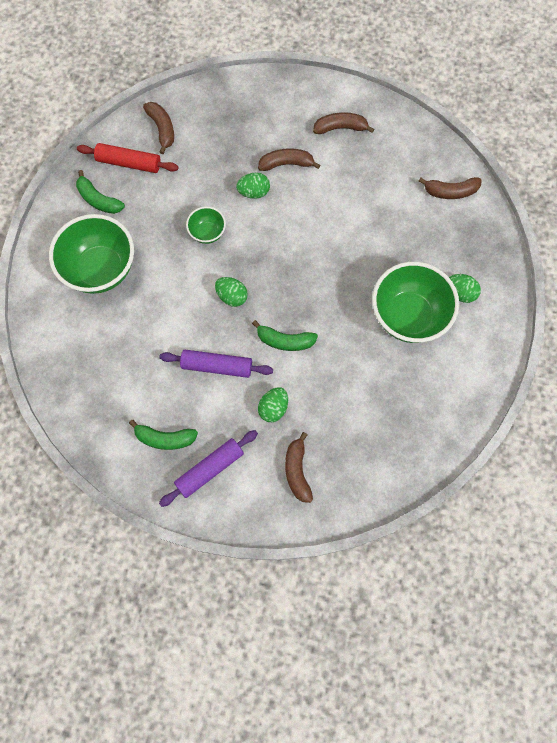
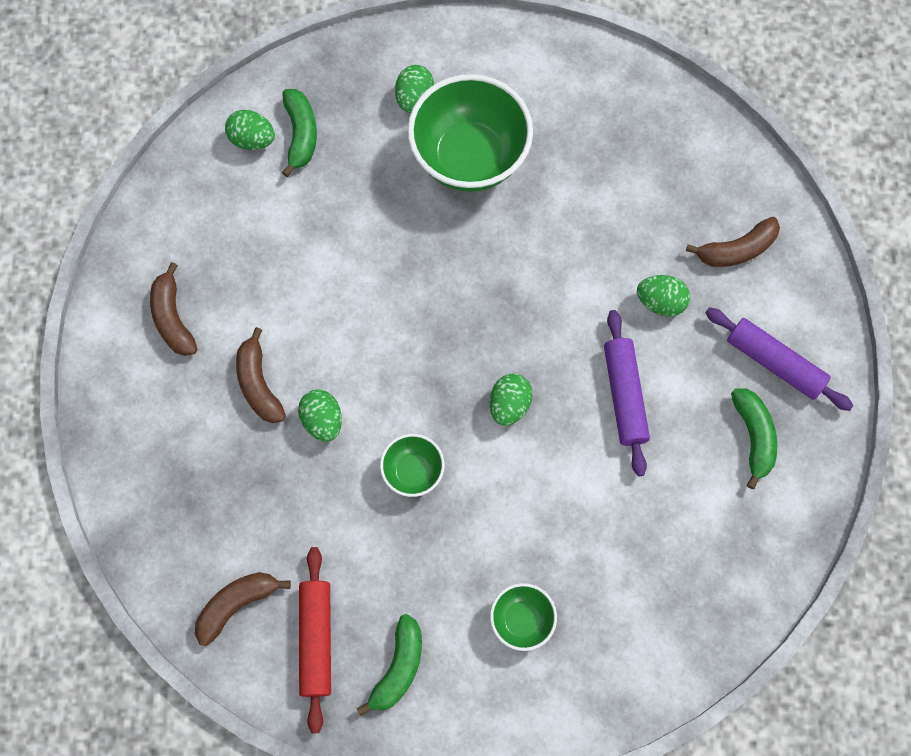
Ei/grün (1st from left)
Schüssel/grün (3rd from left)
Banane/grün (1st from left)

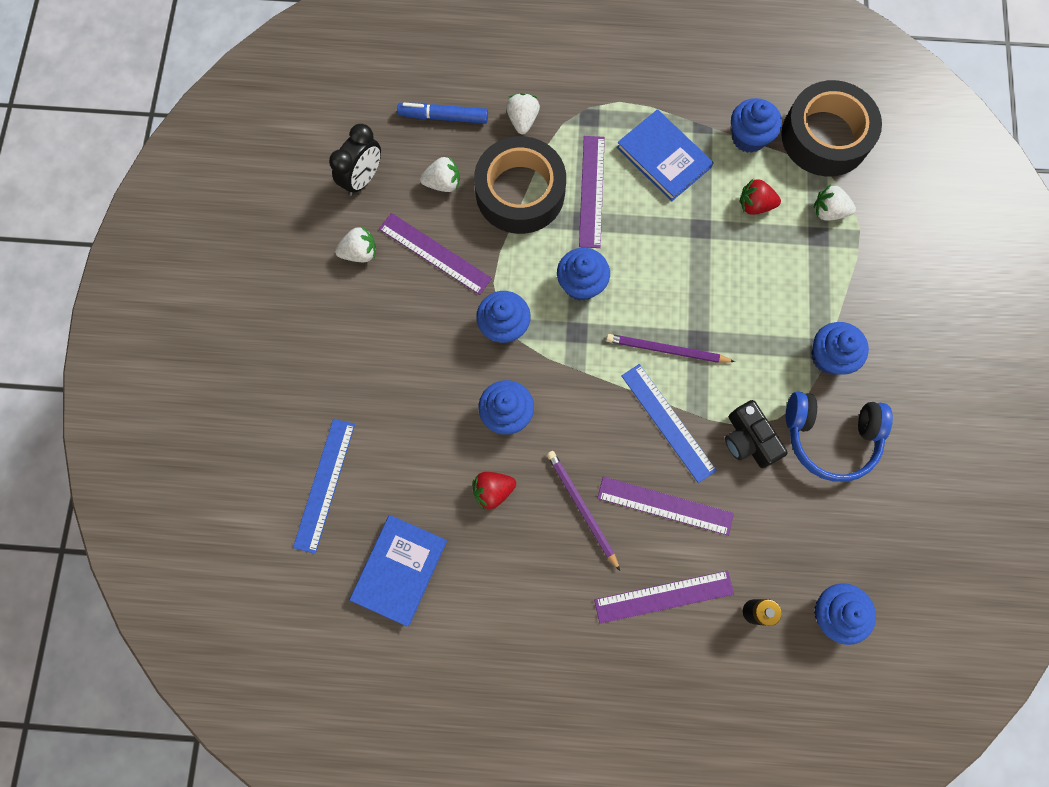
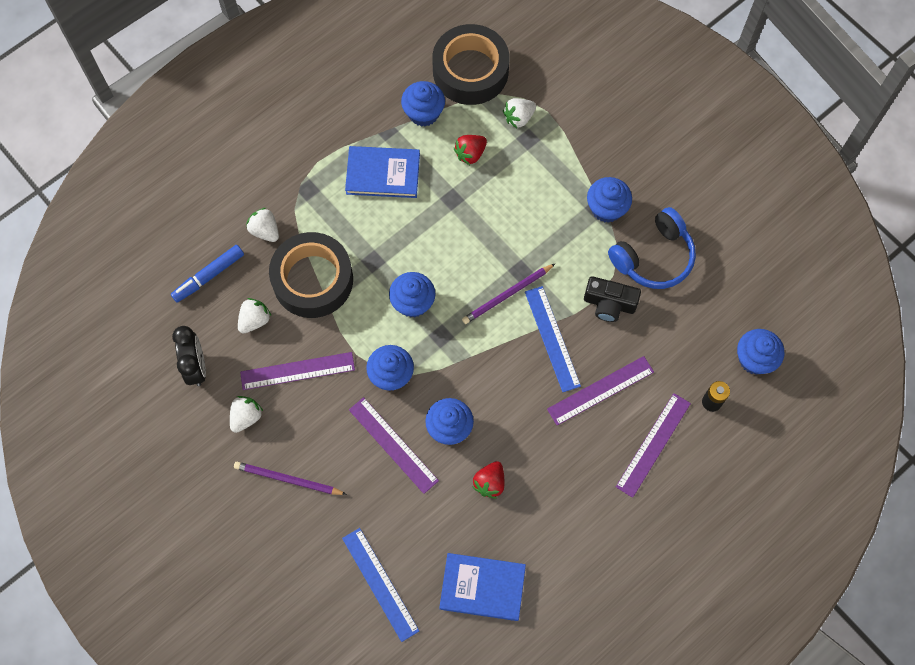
Lineal/lila (2nd from left)
Lineal/blau (2nd from left)
Bleistift/lila (1st from left)
Buch/blau (2nd from left)

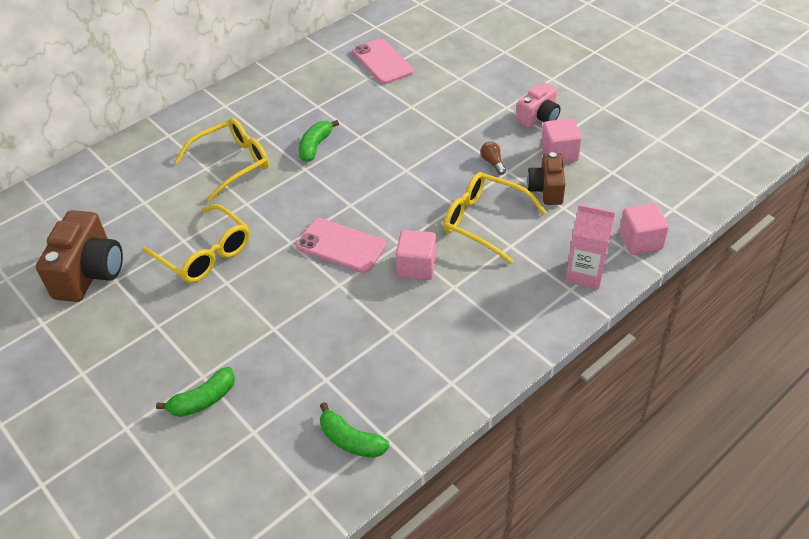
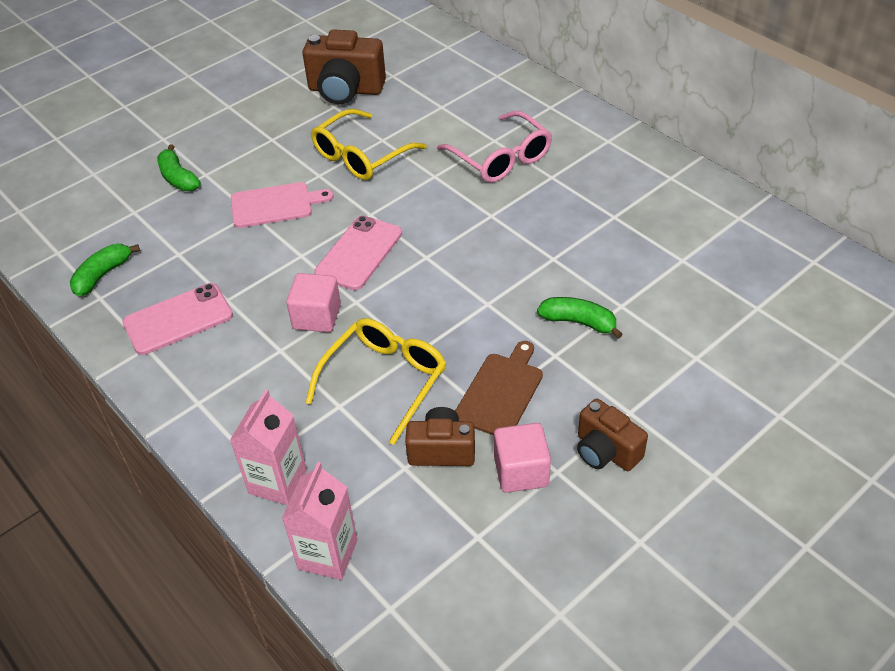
Handy/rosa (1st from left)
Kamera/braun (3rd from left)
Brille/rosa
Banane/grün (3rd from left)
Schneidebrett/braun
Getränkekarton/rosa (2nd from left)
Schneidebrett/rosa

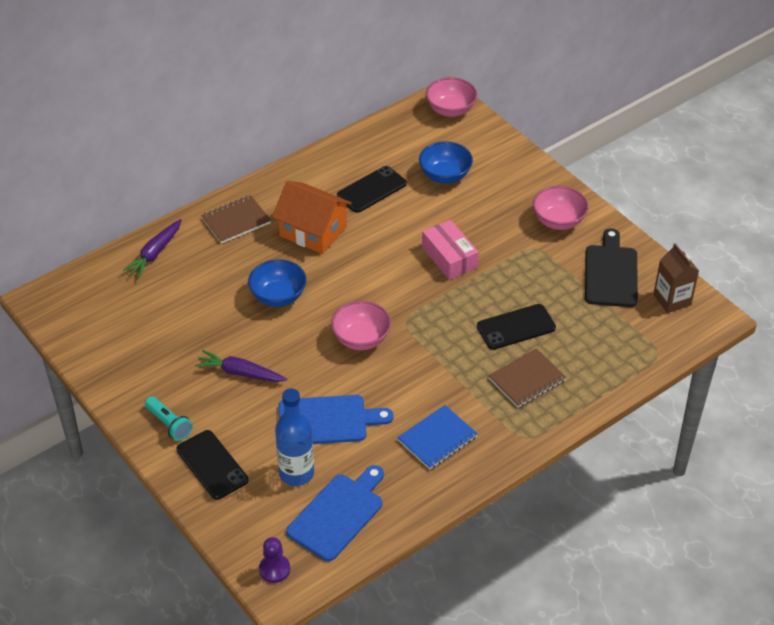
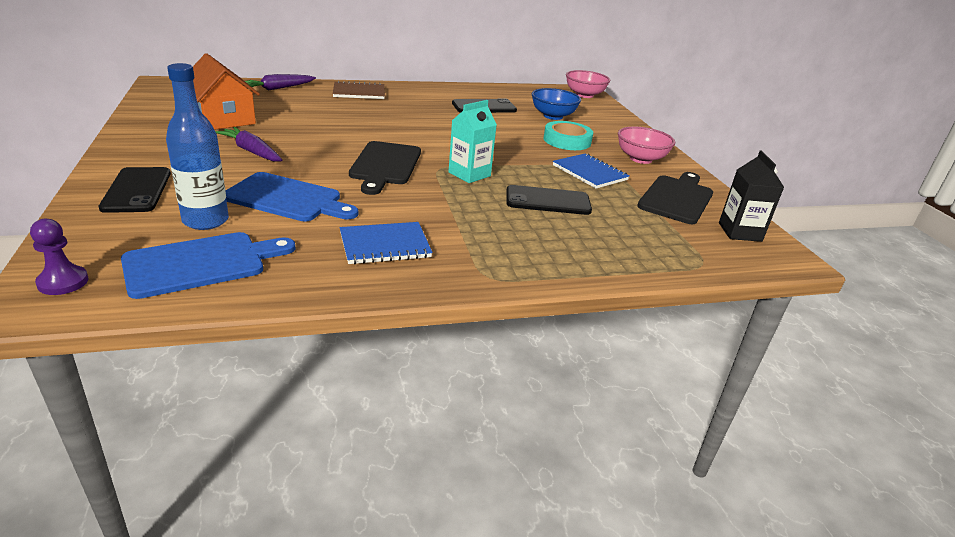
Haus/orange
Schachtel/rosa
Getränkekarton/schwarz
Schüssel/blau (1st from left in the first image)
Schneidebrett/schwarz (1st from left)
Notizbuch/braun (2nd from left in the first image)
Taschenlampe/türkis
Getränkekarton/türkis
Klebeband/türkis
Notizbuch/blau (2nd from left)

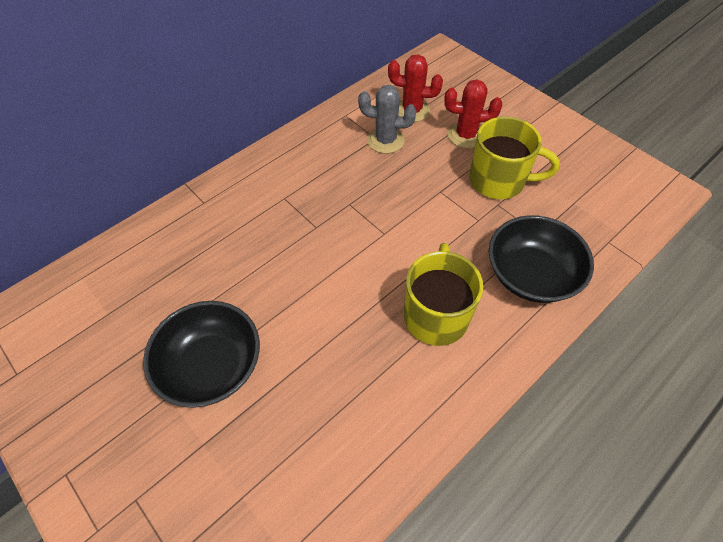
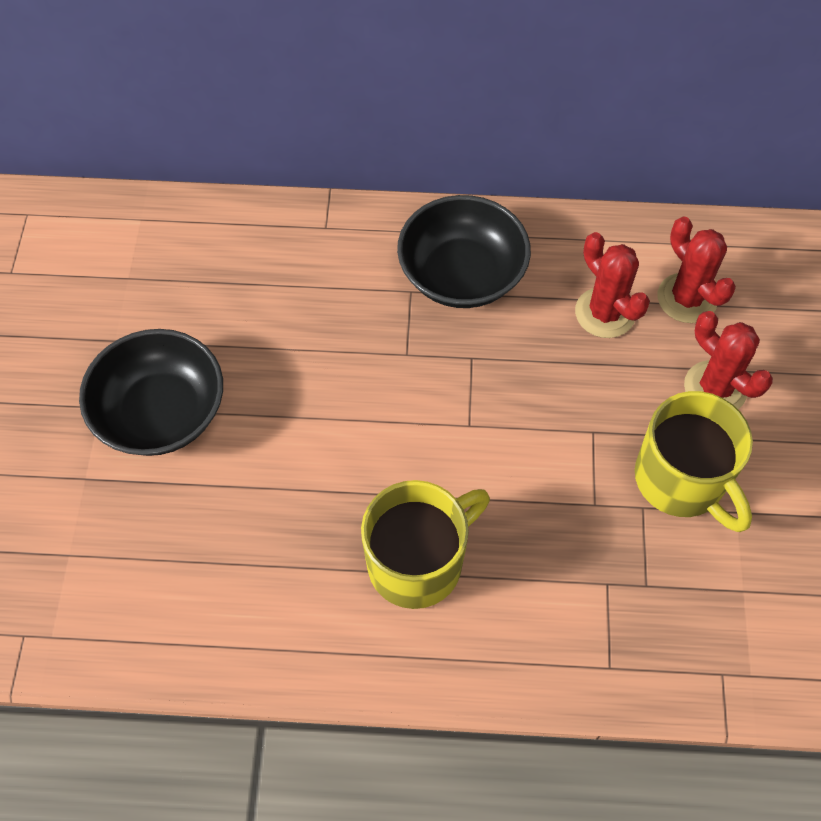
Kaktus/rot (1st from left)
Schüssel/schwarz (2nd from left)

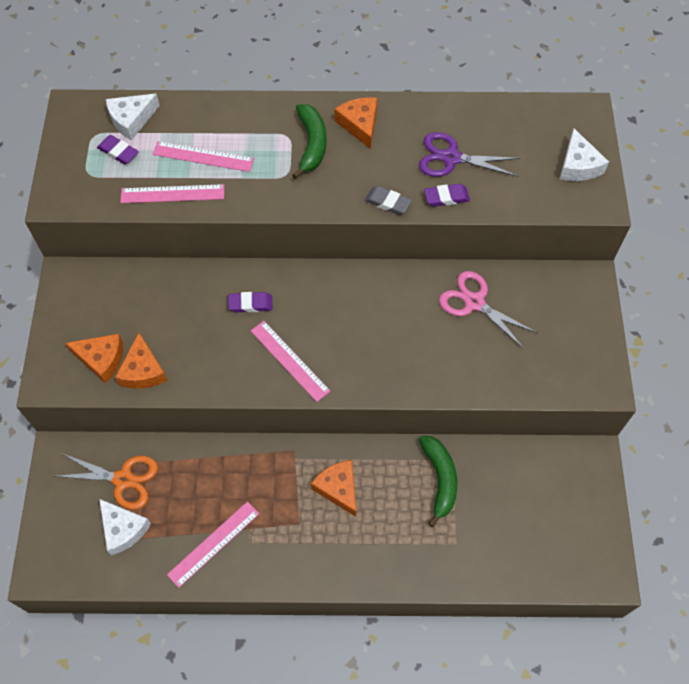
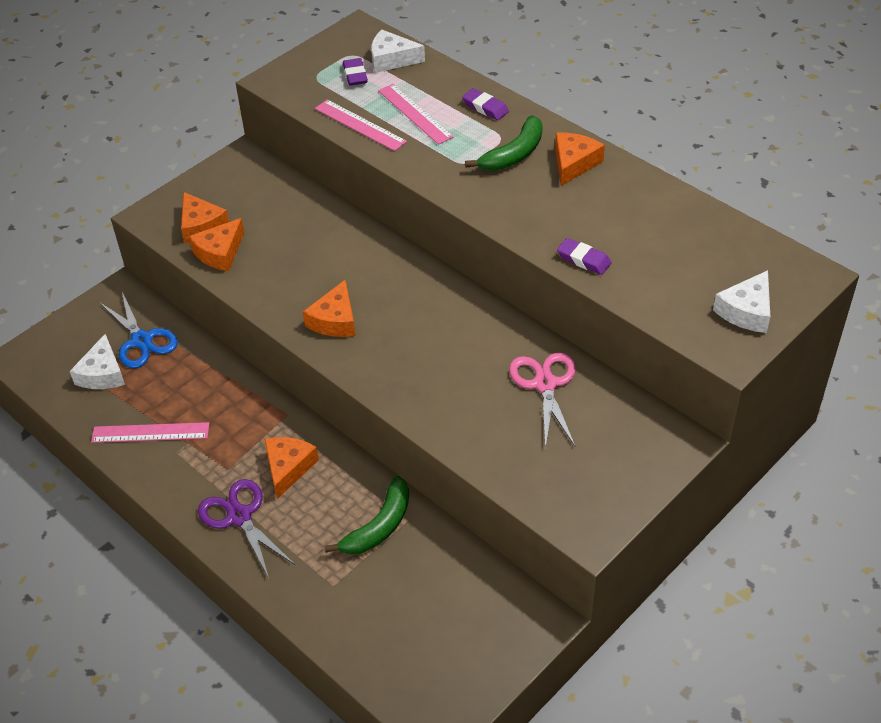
Schere/lila
Radiergummi/grau
Radiergummi/lila (2nd from left)
Käse/orange (4th from left)
Schere/blau

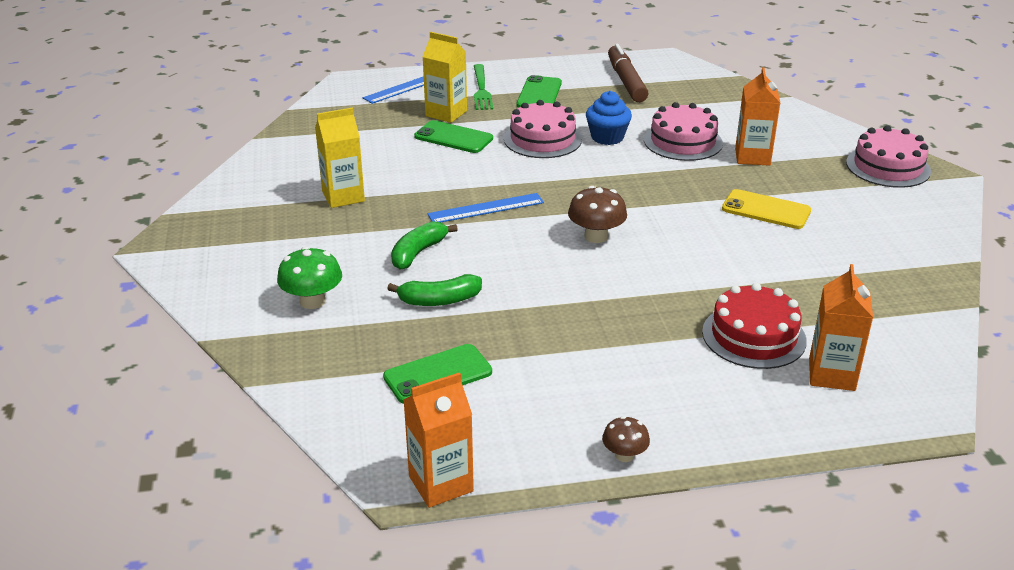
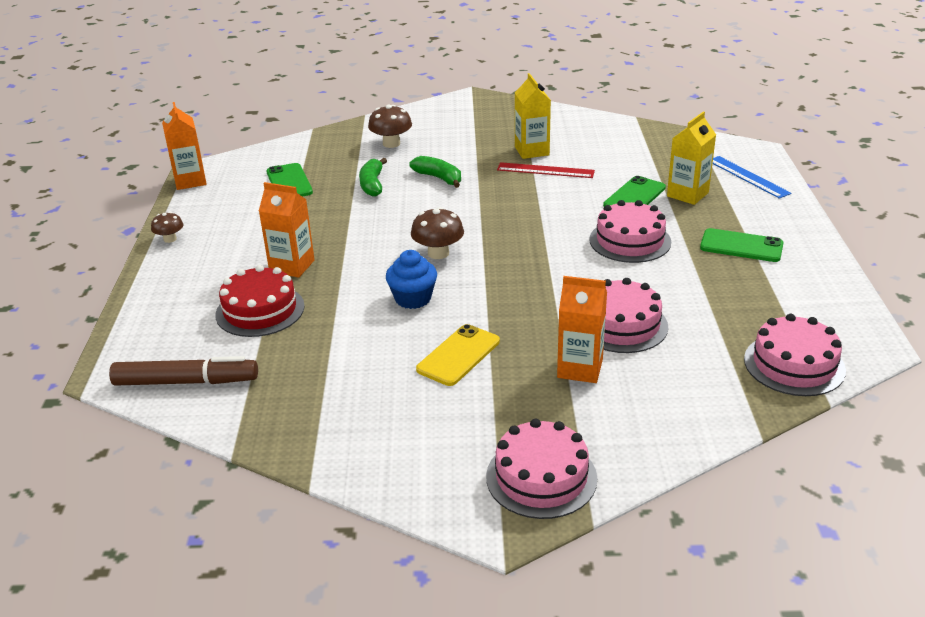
Filzstift/braun
Gabel/grün
Muffin/blau
Lineal/blau (2nd from left in the first image)
Pilz/braun (2nd from left)
Getränkekarton/orange (2nd from left)
Lineal/rot
Kuchen/rosa (4th from left)

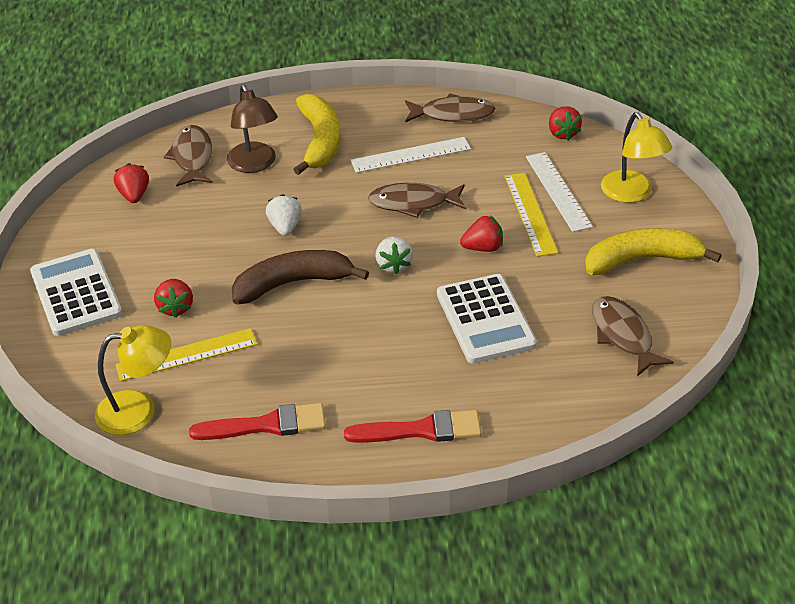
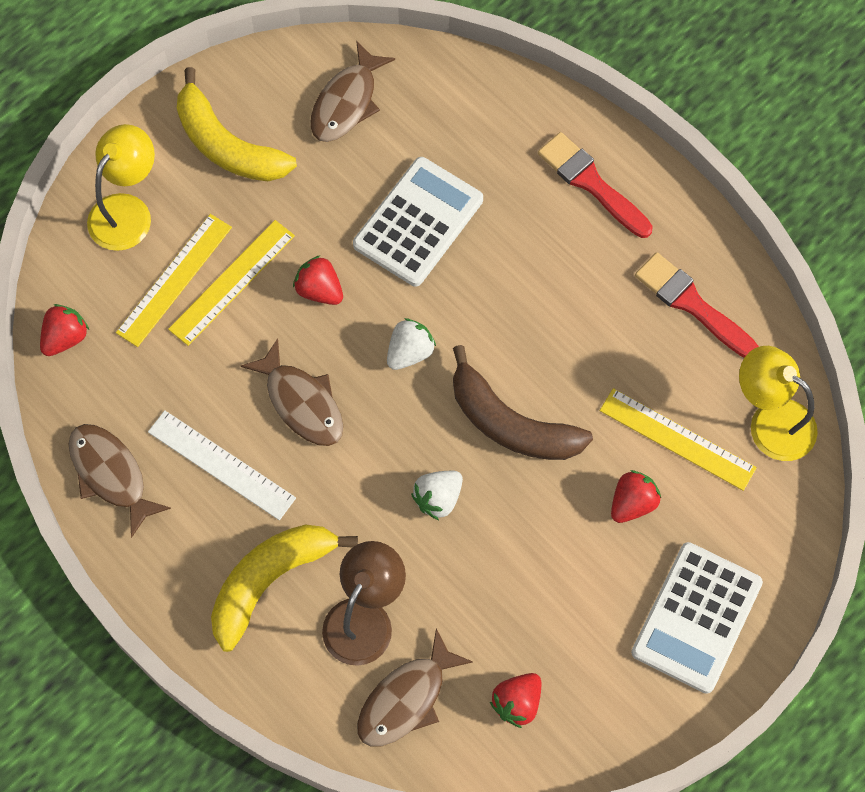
Lineal/gelb (1st from left)

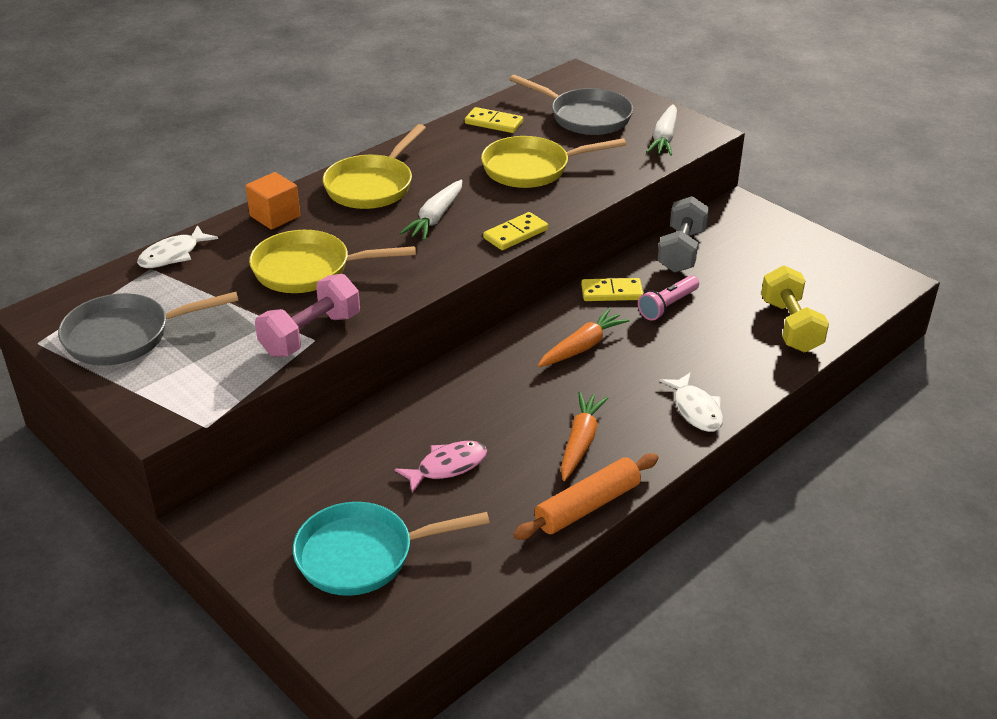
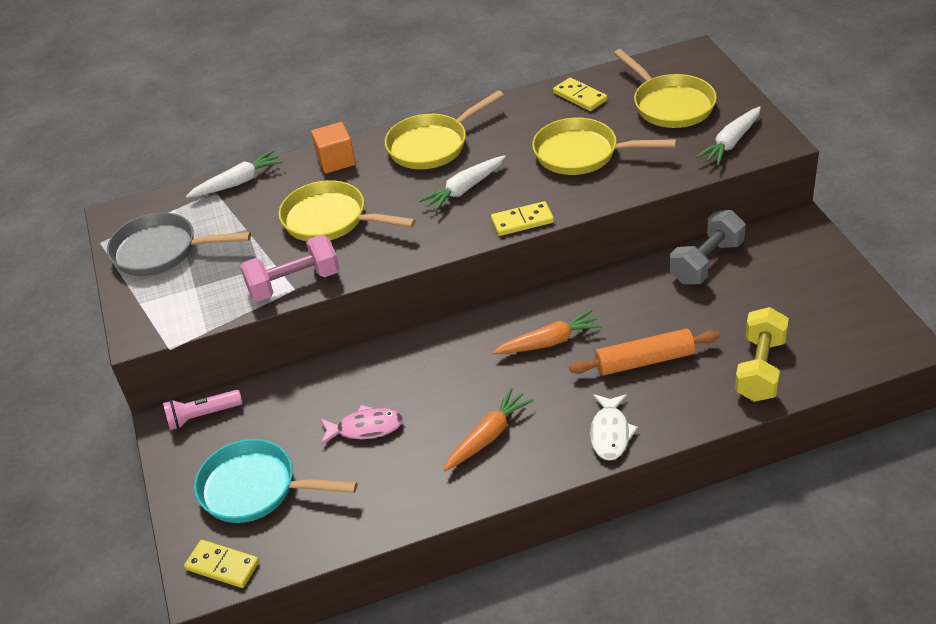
Pfanne/gelb (4th from left)
Karotte/weiß (1st from left)
Taschenlampe/rosa
Dominostein/gelb (1st from left)
Nudelholz/orange

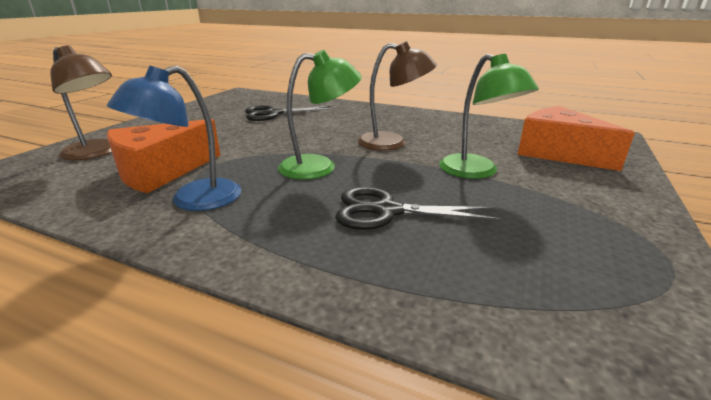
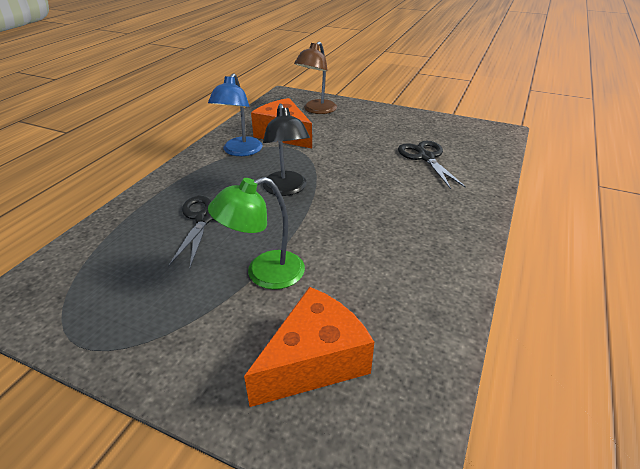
Lampe/braun (2nd from left in the first image)
Lampe/schwarz
Lampe/blau

